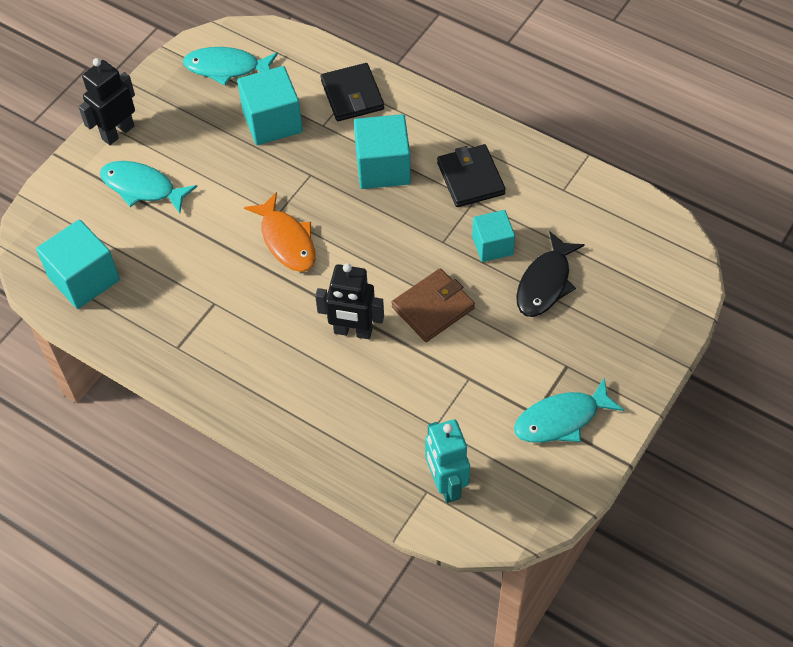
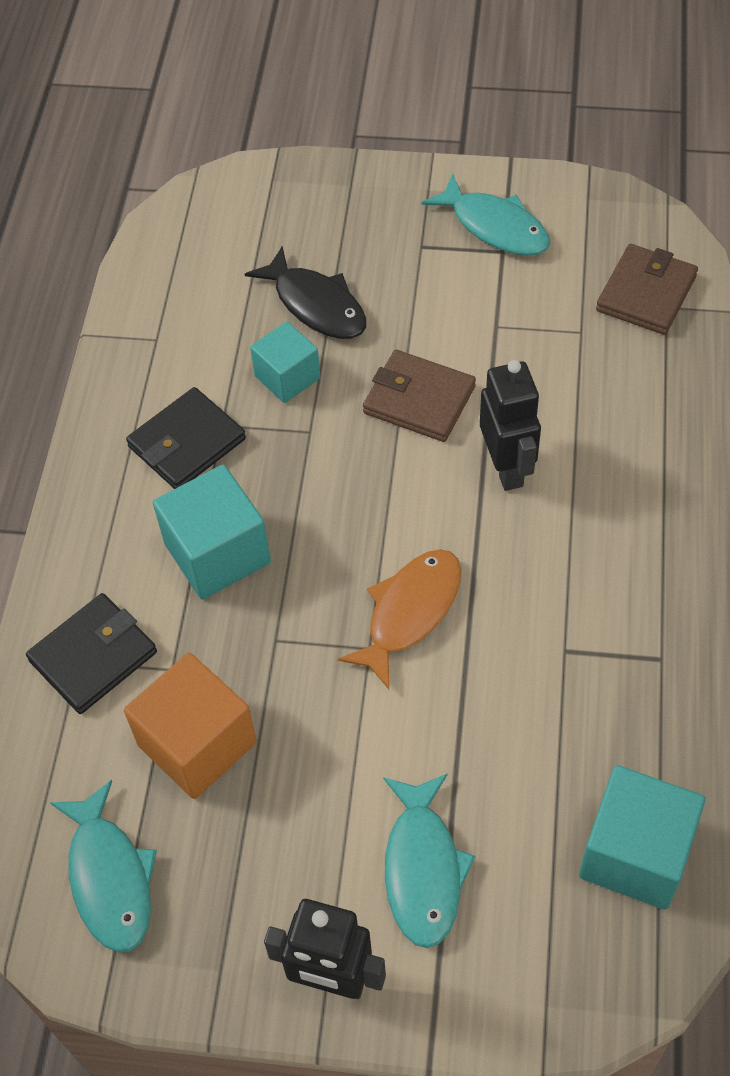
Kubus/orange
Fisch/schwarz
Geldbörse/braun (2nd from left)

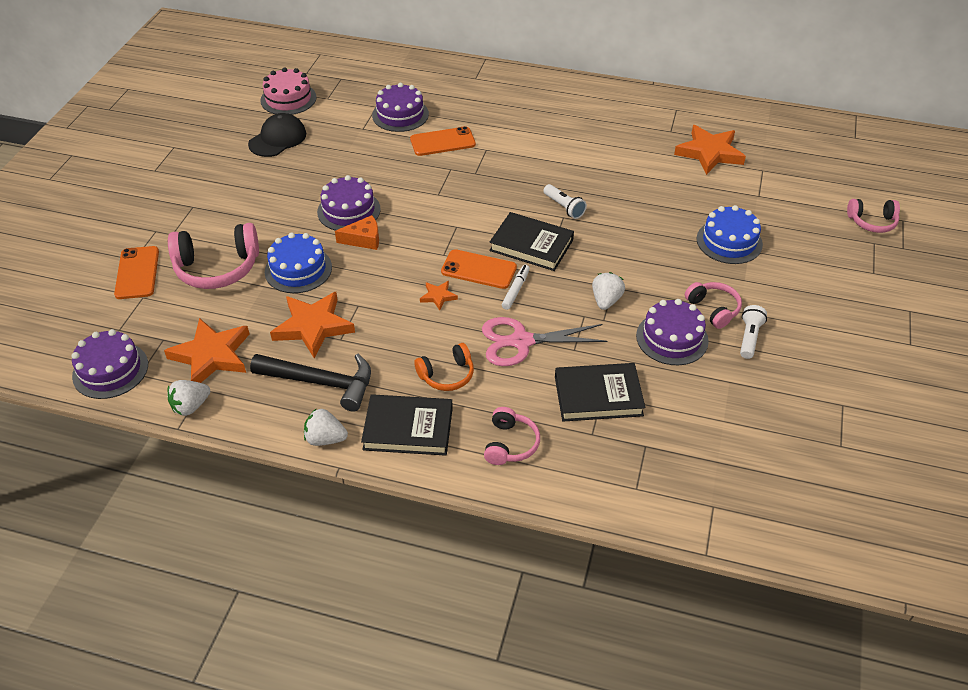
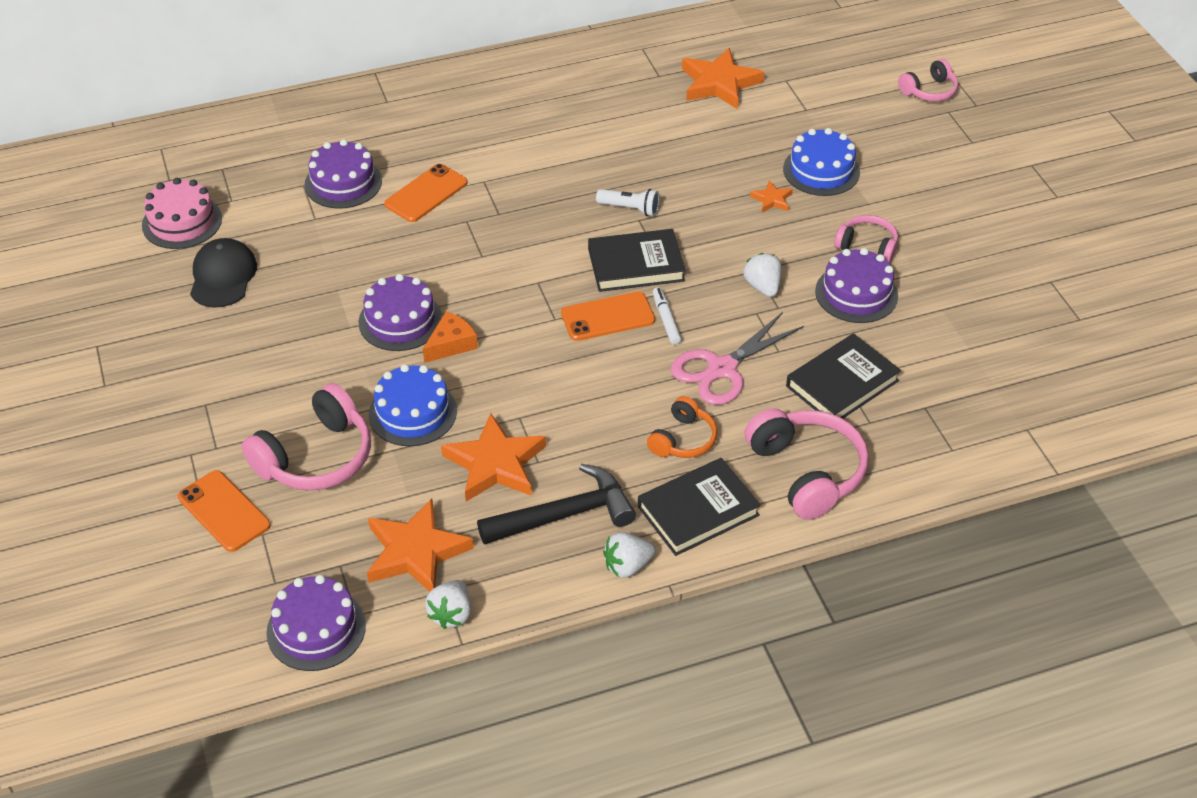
Stern/orange (4th from left)
Taschenlampe/weiß (2nd from left in the first image)
Kopfhörer/rosa (2nd from left)

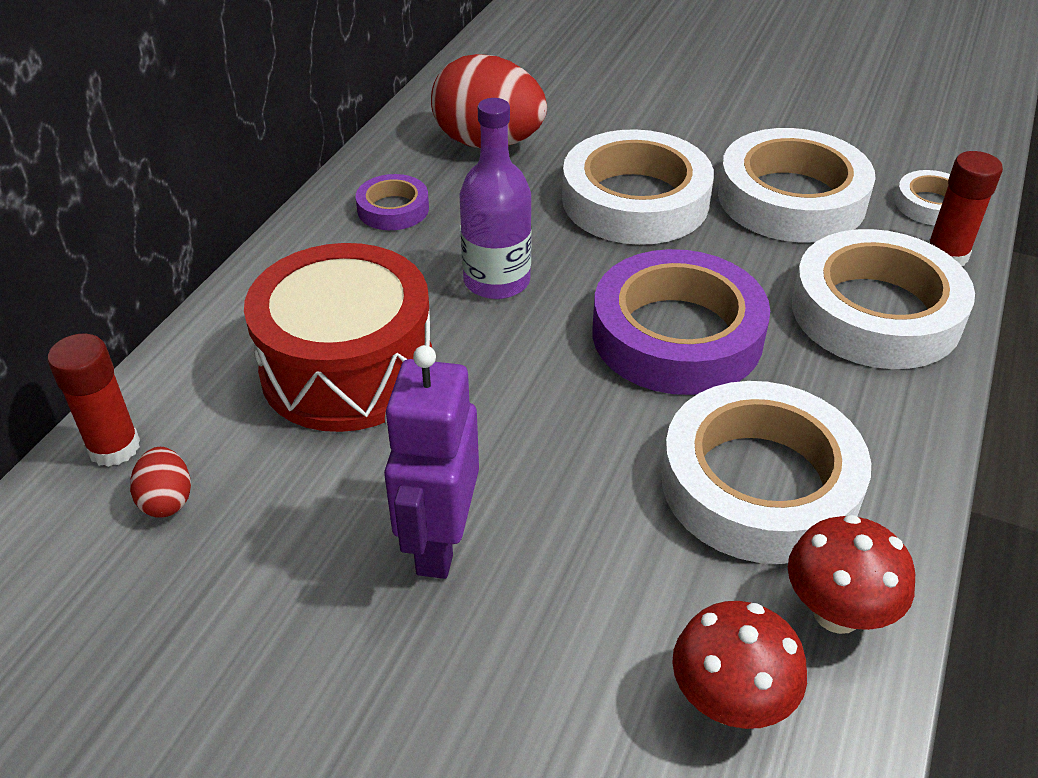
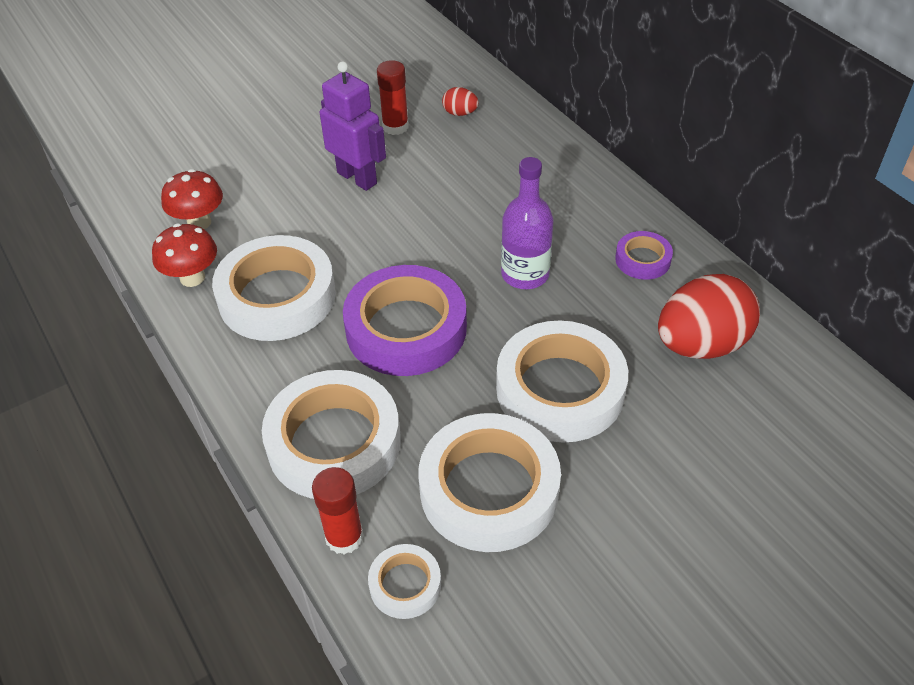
Trommel/rot
Klebestift/rot (2nd from left)

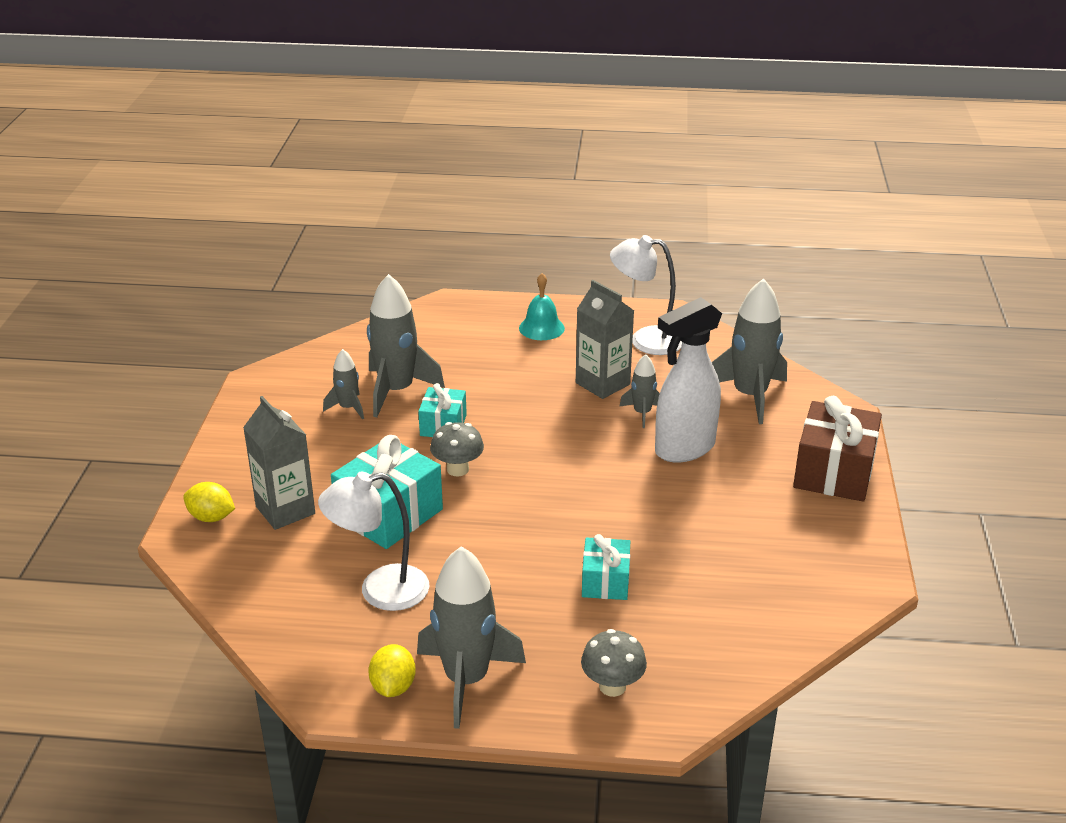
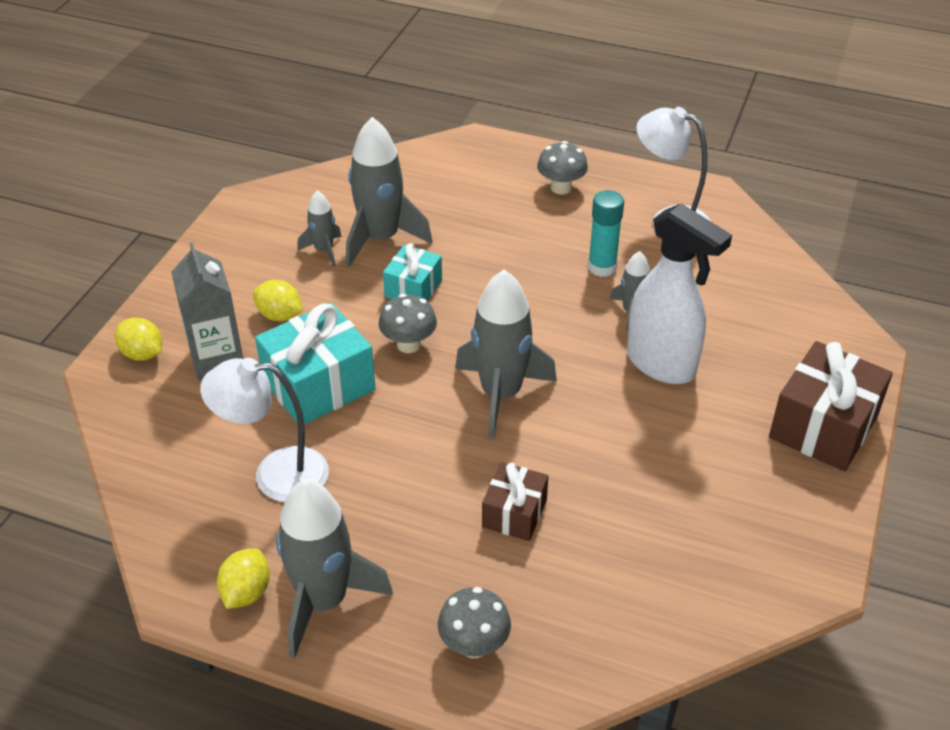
Pilz/grau (3rd from left)
Rakete/grau (4th from left)
Klebestift/türkis
Sprühflasche/weiß
Geschenk/braun (1st from left)
Zitrone/gelb (3rd from left)

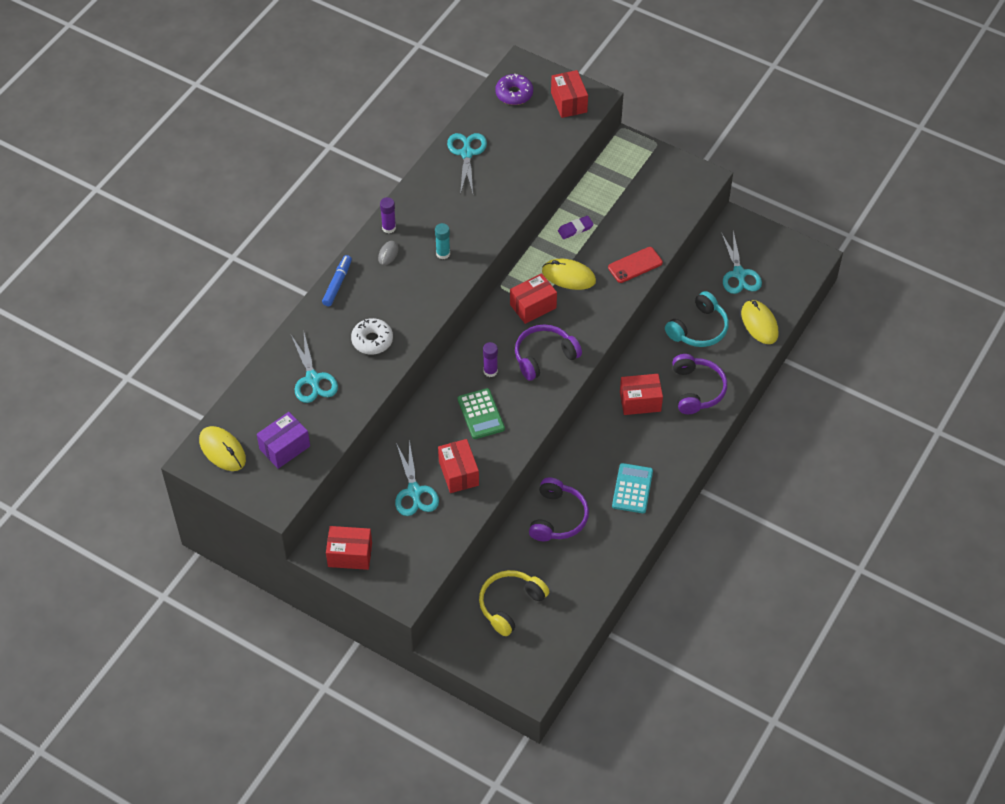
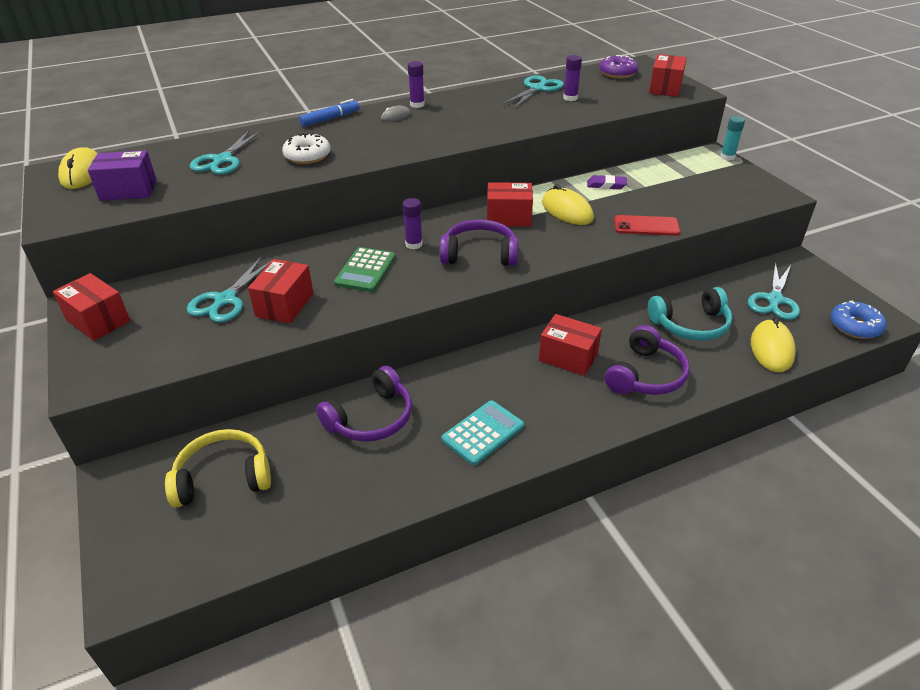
Klebestift/türkis
Klebestift/lila (3rd from left)
Donut/blau

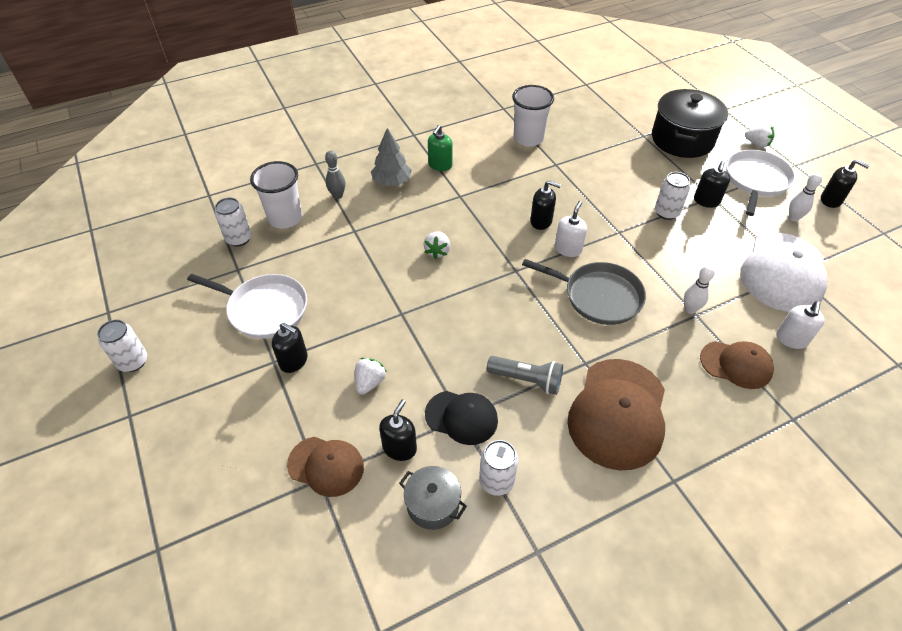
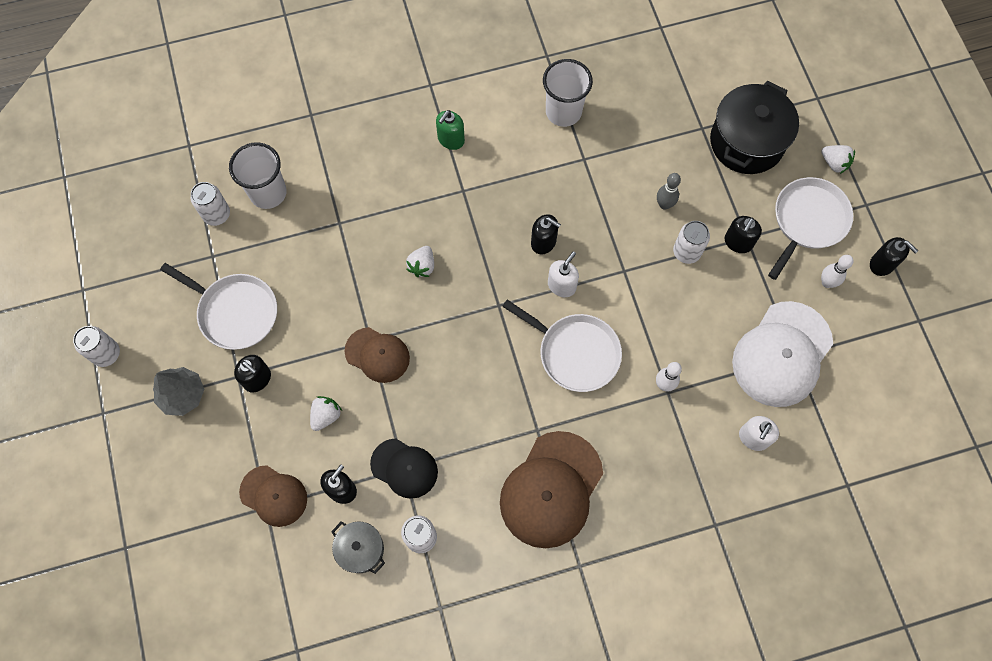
Baum/grau
Bowlingkegel/grau
Pfanne/weiß (2nd from left)
Kappe/braun (2nd from left)
Taschenlampe/grau

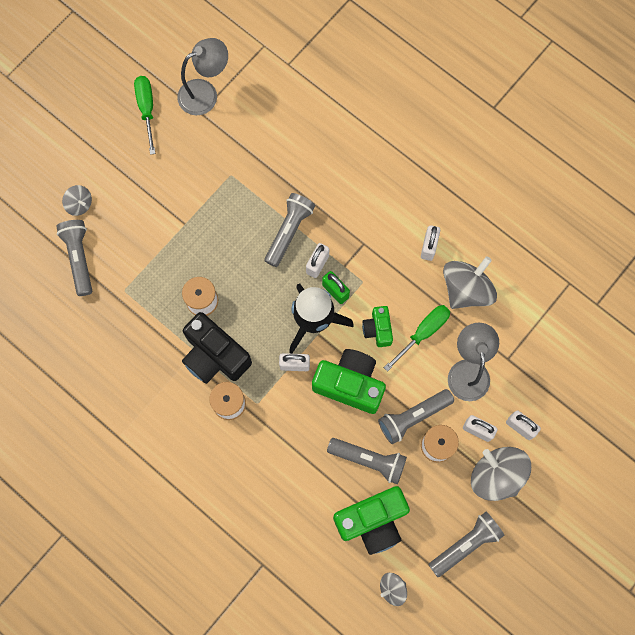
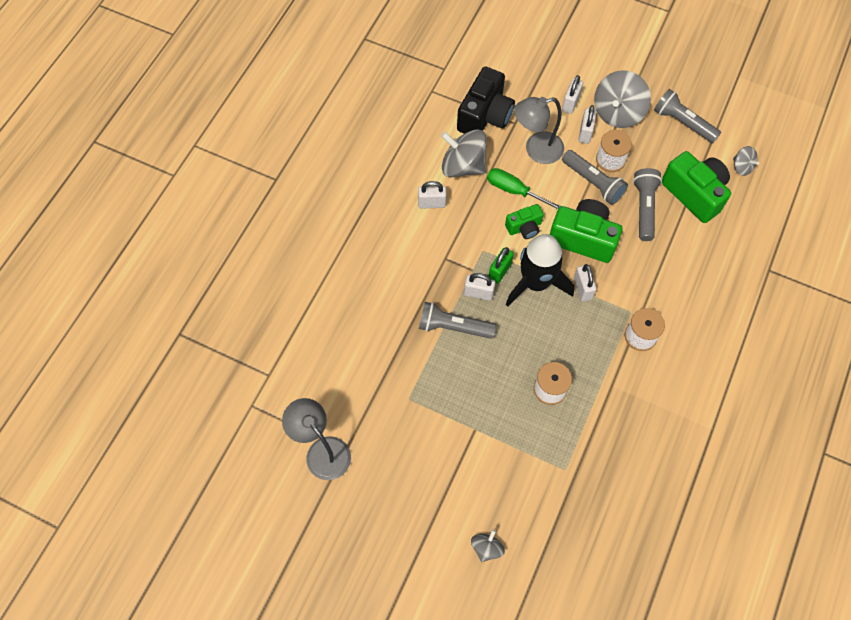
Schraubenzieher/grün (1st from left in the first image)
Taschenlampe/grau (1st from left in the first image)
Kamera/schwarz
Kamera/grün (2nd from left)

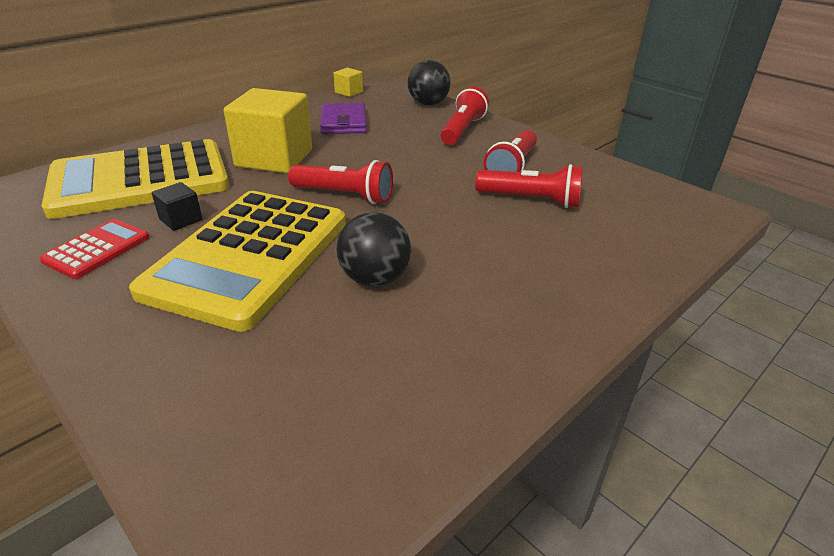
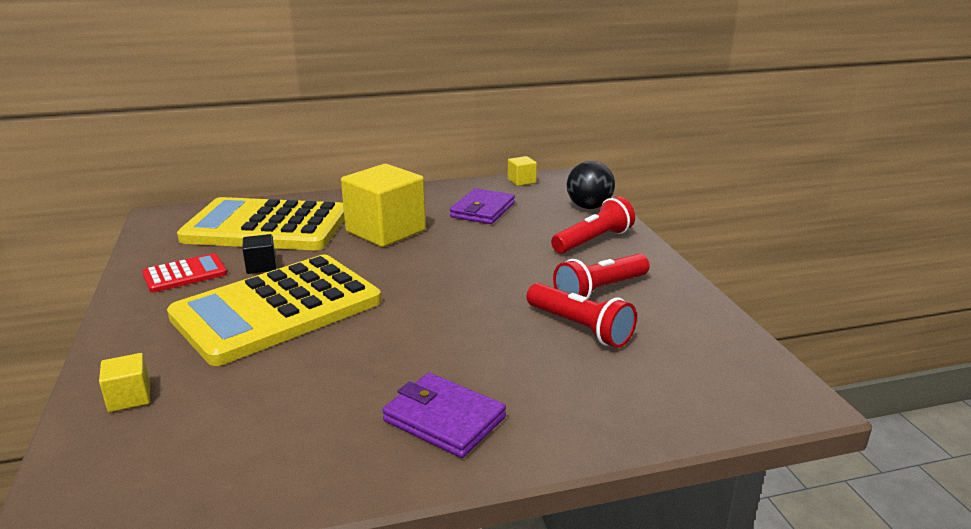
Taschenlampe/rot (1st from left in the first image)
Ball/schwarz (1st from left in the first image)
Kubus/gelb (1st from left)
Geldbörse/lila (1st from left)

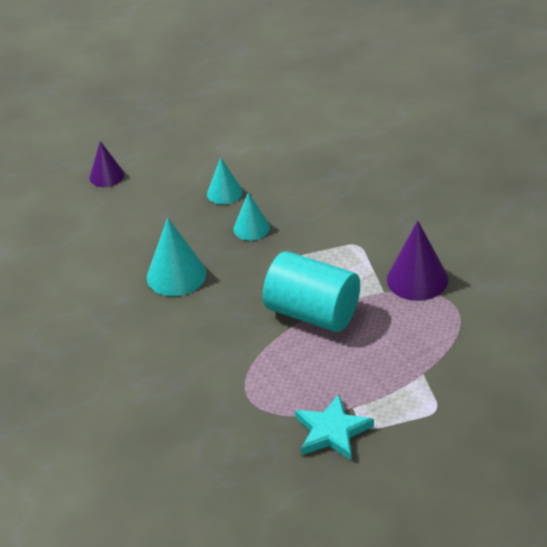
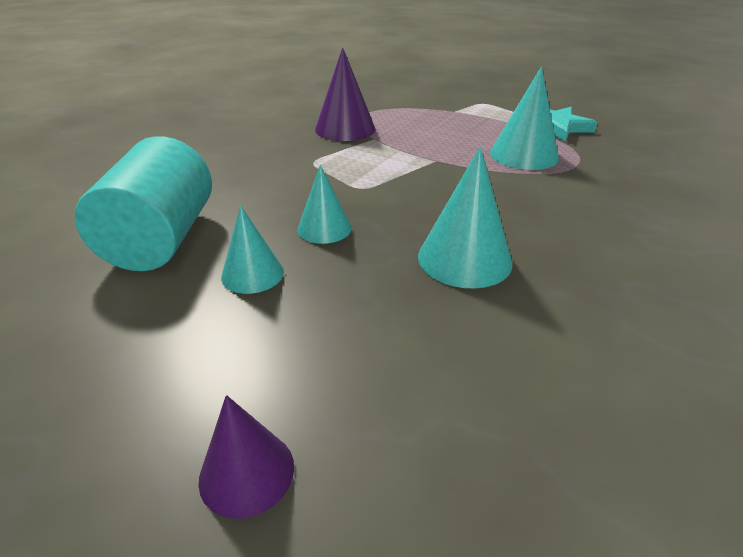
Vollzylinder/türkis
Kegel/türkis (4th from left)

